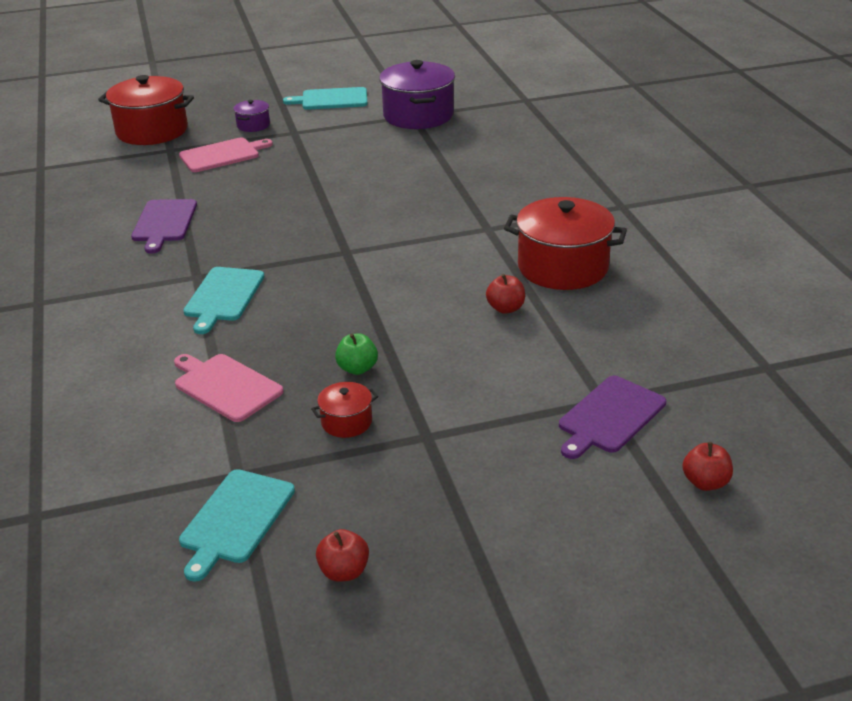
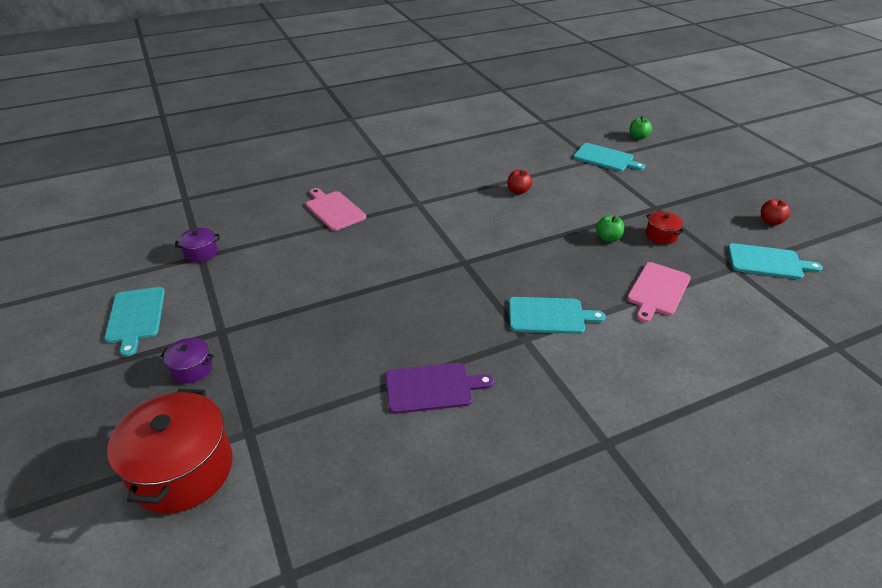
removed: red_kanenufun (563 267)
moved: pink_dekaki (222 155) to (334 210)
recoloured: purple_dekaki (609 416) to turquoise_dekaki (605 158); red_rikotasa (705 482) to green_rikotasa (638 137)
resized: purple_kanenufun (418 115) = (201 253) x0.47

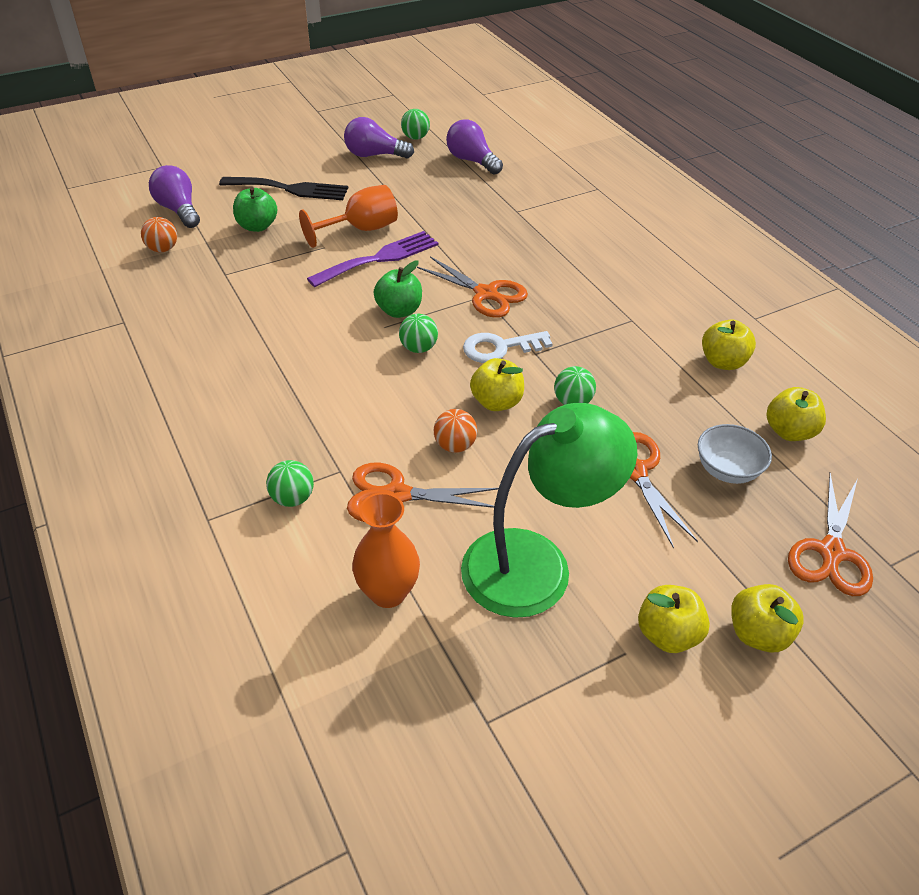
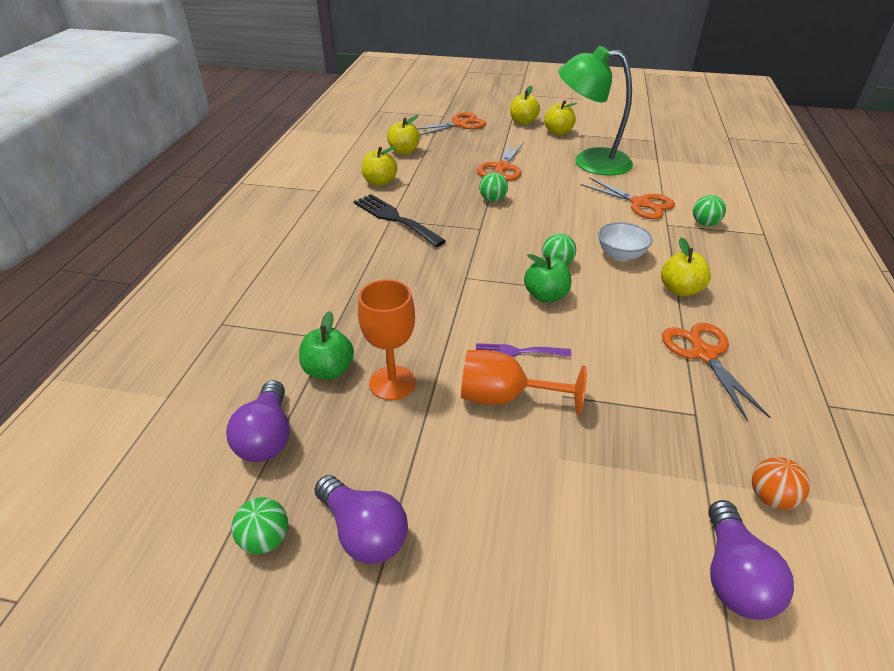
removed: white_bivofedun (500 348); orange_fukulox (455 445); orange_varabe (388 592)
added: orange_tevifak (392 383)
moved: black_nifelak (290 189) to (395 218); green_rikotasa (257 226) to (329 370); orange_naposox (486 294) to (704 354); yellow_rikotasa (496 402) to (680 290); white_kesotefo (727 470) to (620 255)
resized: purple_nifelak (379 258) = (517 352) x0.59

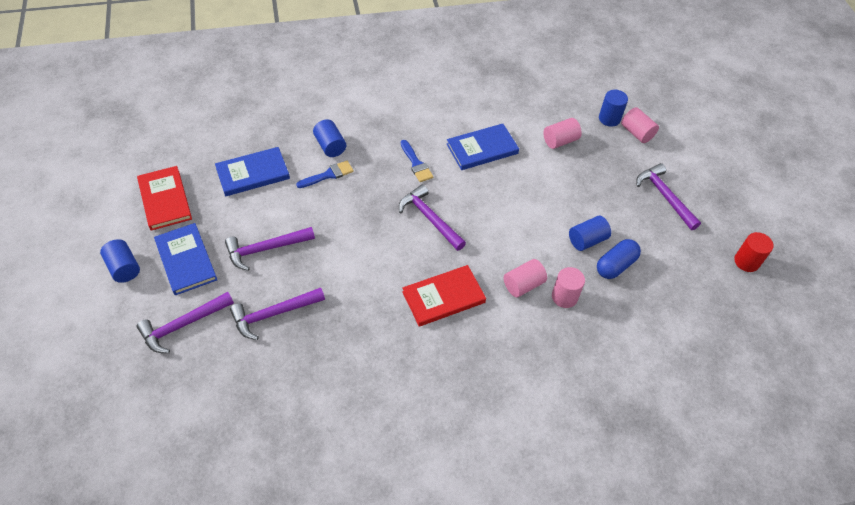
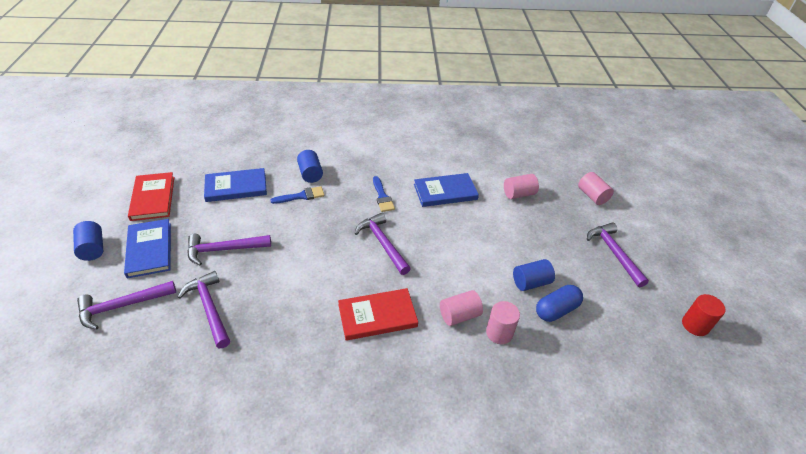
removed: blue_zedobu (609 118)
turned: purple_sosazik (273 314) = (209 308) 75 degrees clockwise

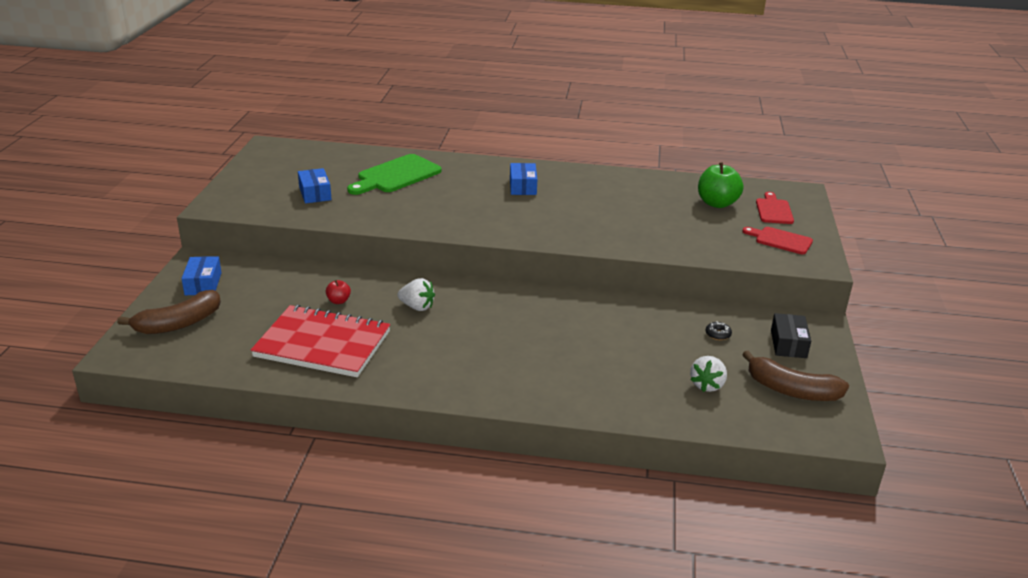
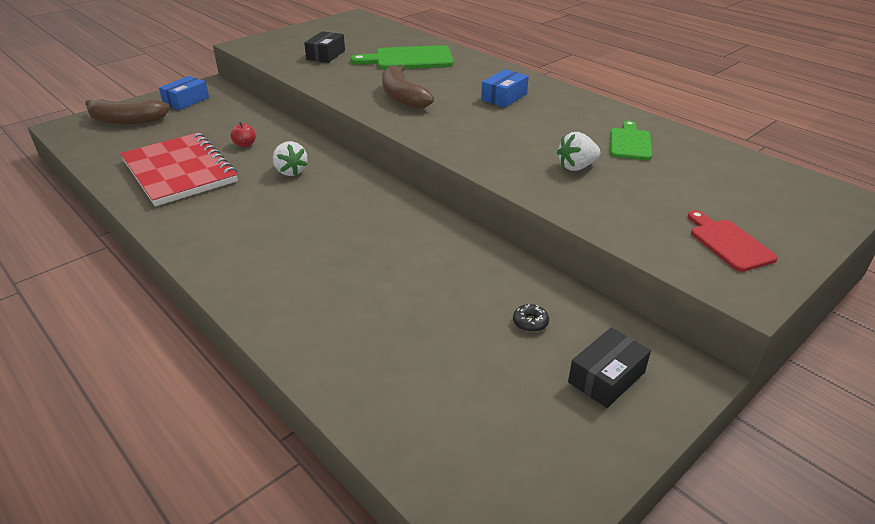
removed: green_rikotasa (717 203); red_dekaki (774 210)
added: green_dekaki (630 143)
moved: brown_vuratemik (791 390) to (402 97); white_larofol (707 385) to (576 167)
recoloured: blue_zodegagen (315 193) to black_zodegagen (326 55)

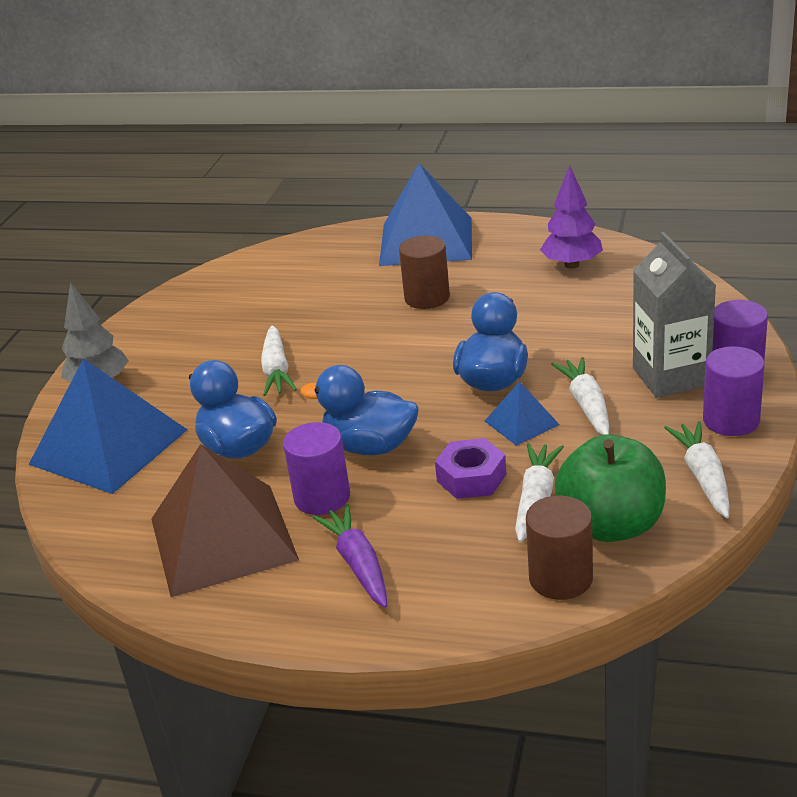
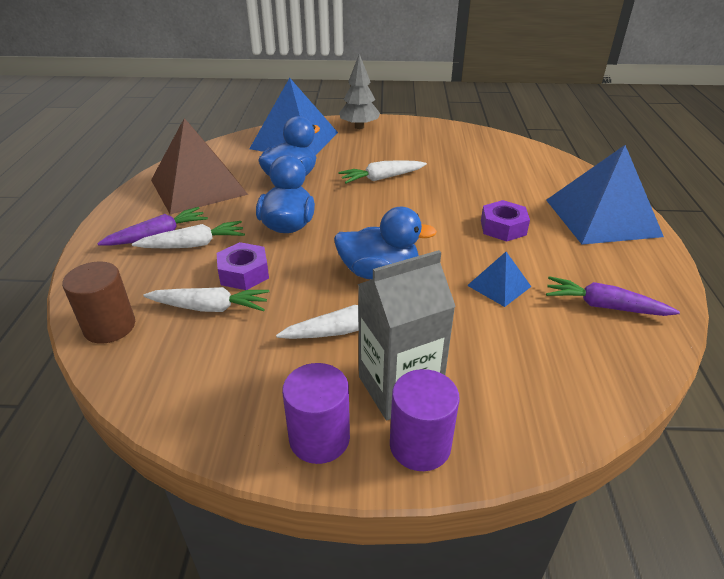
removed: purple_zedobu (322 497); green_rikotasa (611 525)
moved: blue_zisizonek (521 422) to (499 286); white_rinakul (703 477) to (194 245)
replaced: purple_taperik (571 265) to purple_rinakul (604 306); brown_zedobu (427 298) to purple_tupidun (503 227)

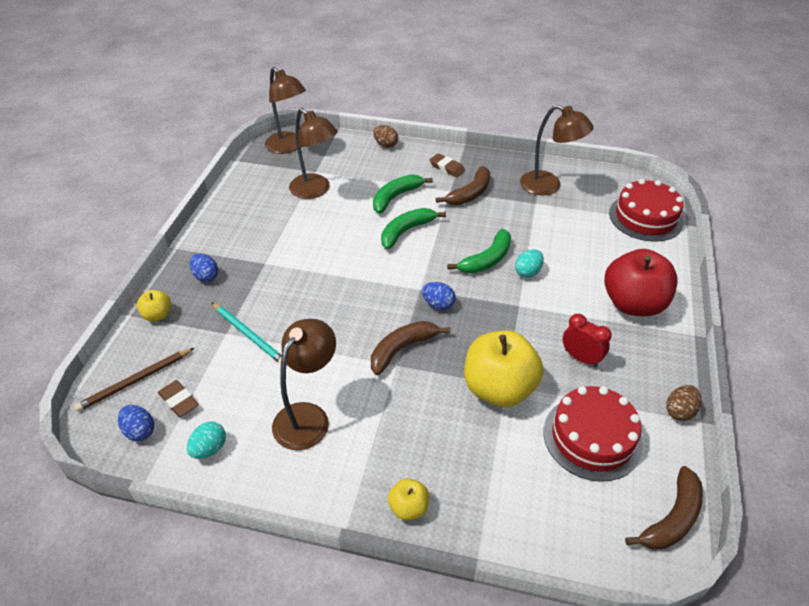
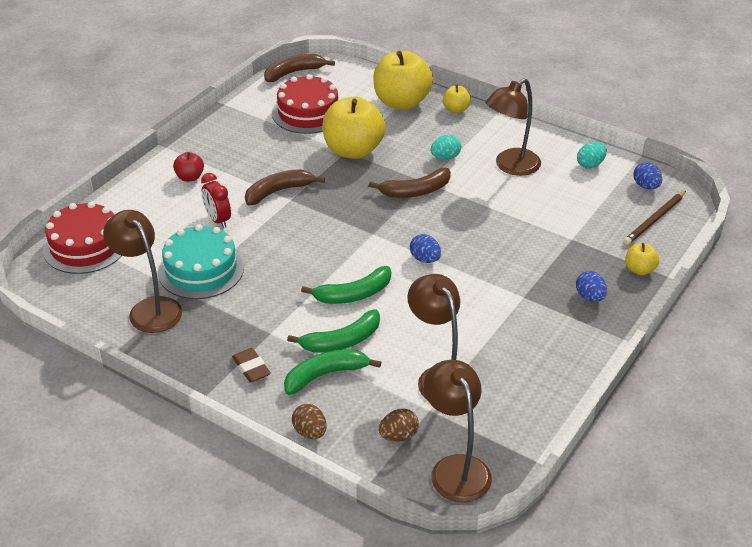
removed: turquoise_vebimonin (249 335); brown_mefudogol (179 401)
added: yellow_rikotasa (401 102); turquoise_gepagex (201 270)
moved: brown_vuratemik (470 193) to (278 191); green_vuratemik (487 259) to (325 375); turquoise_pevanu (528 272) to (445 157); blue_pevanu (438 304) to (425 259); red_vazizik (581 358) to (218 220); brown_pevanu (679 411) to (398 436)
turned: brown_vebimonin (135 381) = (654 220) 150 degrees clockwise
resized: red_rikotasa (633 304) = (190 177) x0.47

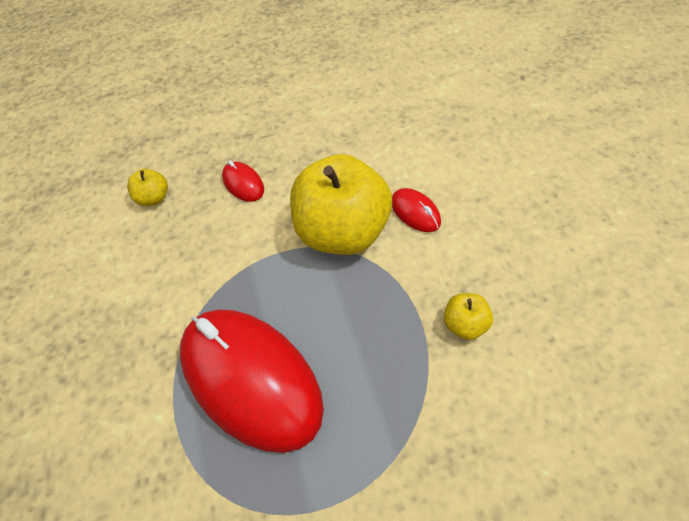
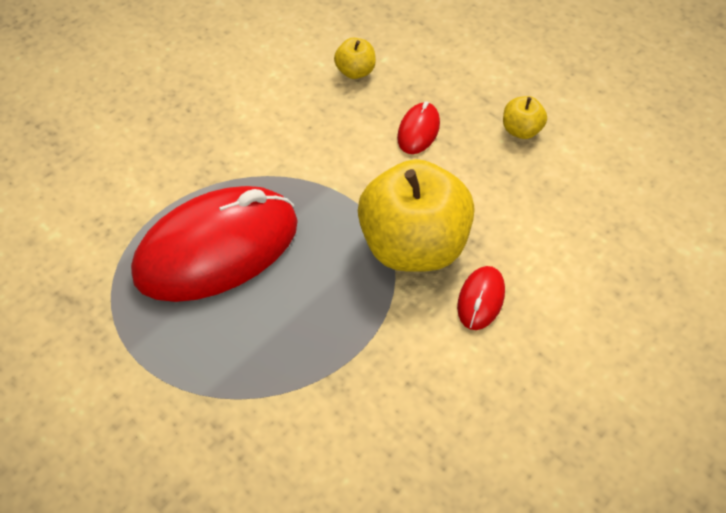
moved: yellow_rikotasa (465 324) to (521 130)
turned: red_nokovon (251 379) = (217 249) 45 degrees clockwise

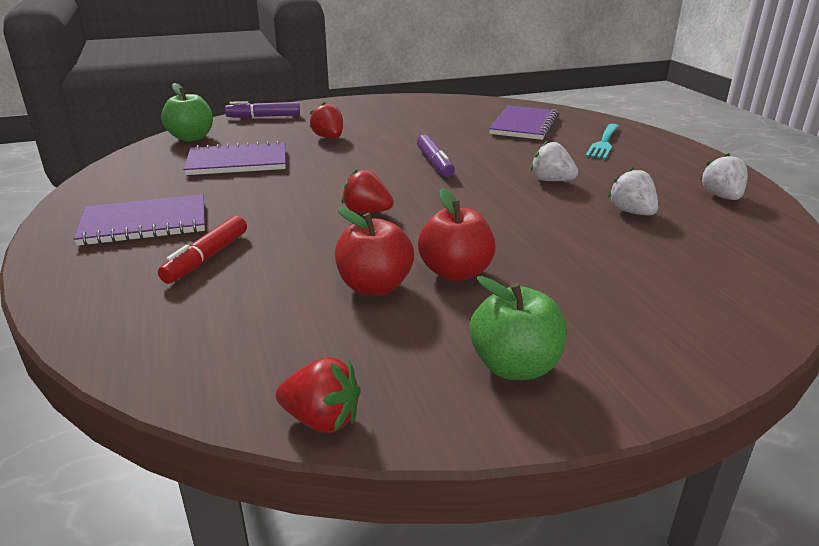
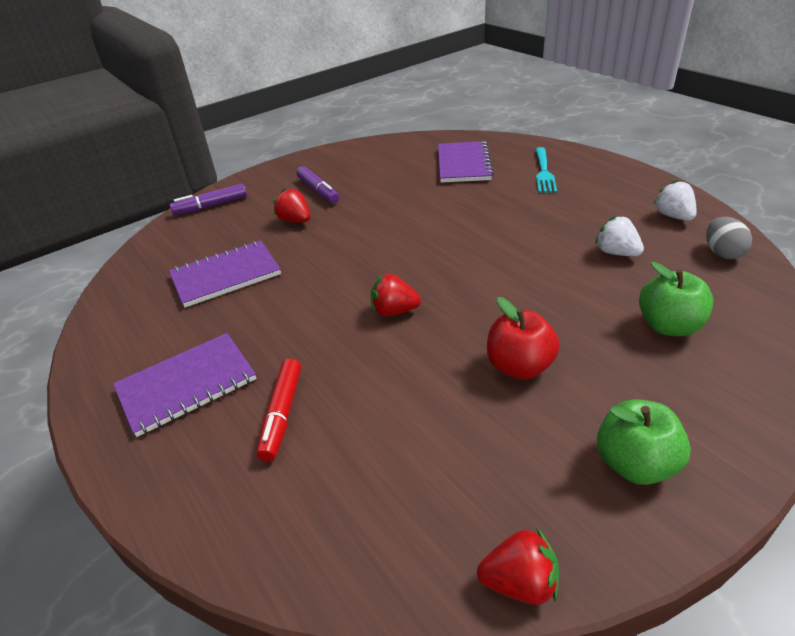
removed: white_larofol (551 180); red_rikotasa (374 286)
added: grey_pevanu (722 253)
moved: green_rikotasa (191 138) to (668 326); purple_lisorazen (435 163) to (318 191)

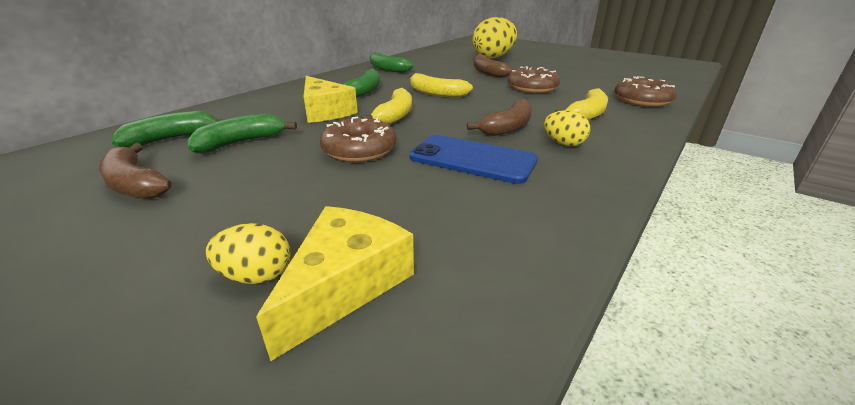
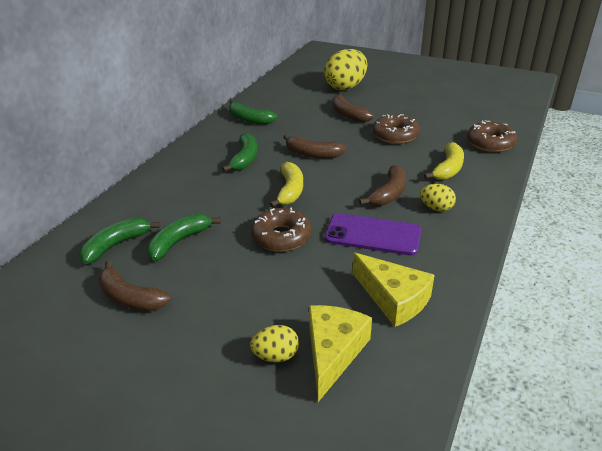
moved: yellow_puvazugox (325 111) to (393 298)
recoloured: yellow_vuratemik (436 93) to brown_vuratemik (312 154); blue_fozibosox (472 159) to purple_fozibosox (372 235)

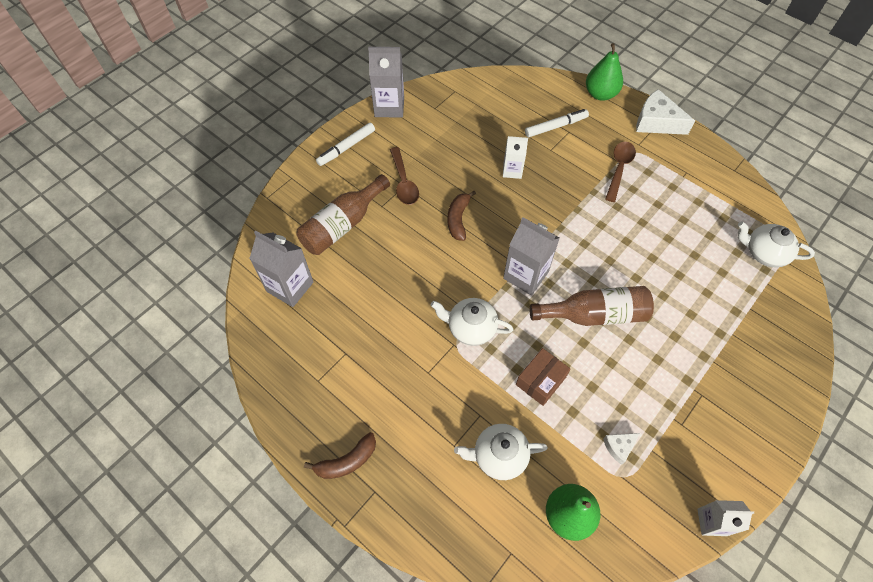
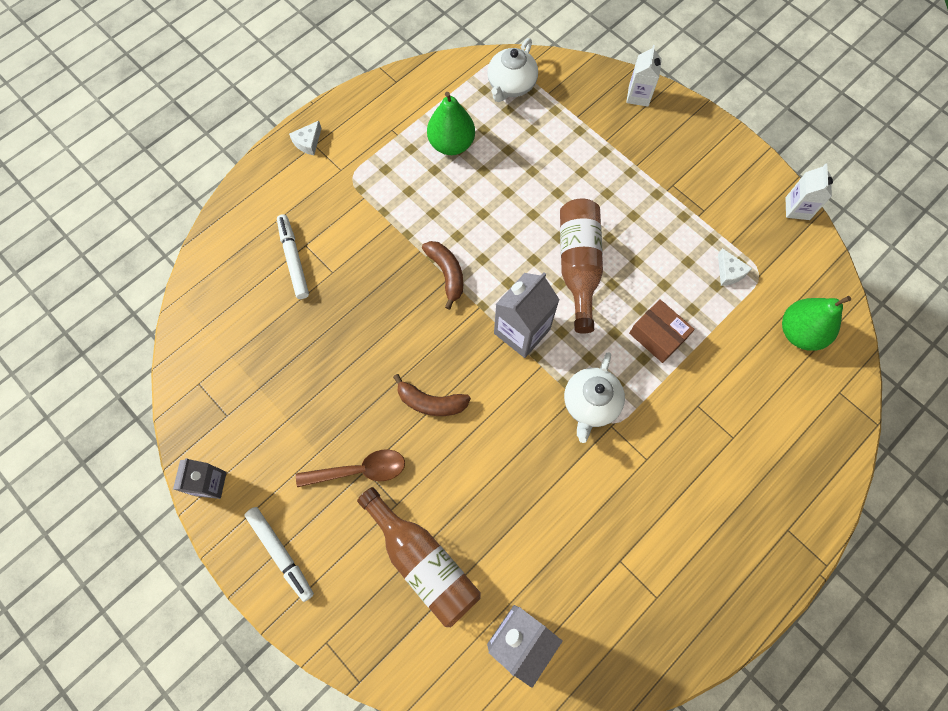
removed: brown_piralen (619 169); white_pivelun (499 456)
moved: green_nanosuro (600 94) to (451 144); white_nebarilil (512 170) to (638 96); brown_vuratemik (347 461) to (446 273)
resized: grey_nebarilil (389 107) = (210 483) x0.62; white_puvazugox (656 122) = (308 142) x0.50

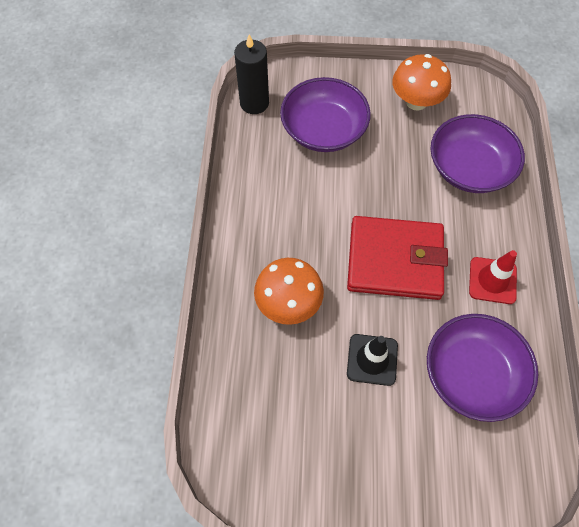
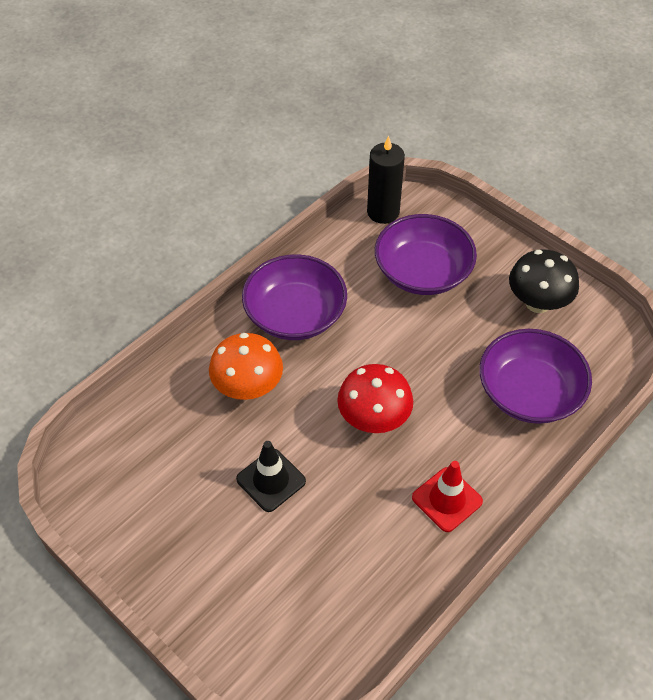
moved: purple_kesotefo (472 374) to (295 314)
replaced: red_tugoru (395 260) to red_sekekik (373 419)
recoloured: orange_sekekik (416 102) to black_sekekik (537 302)

